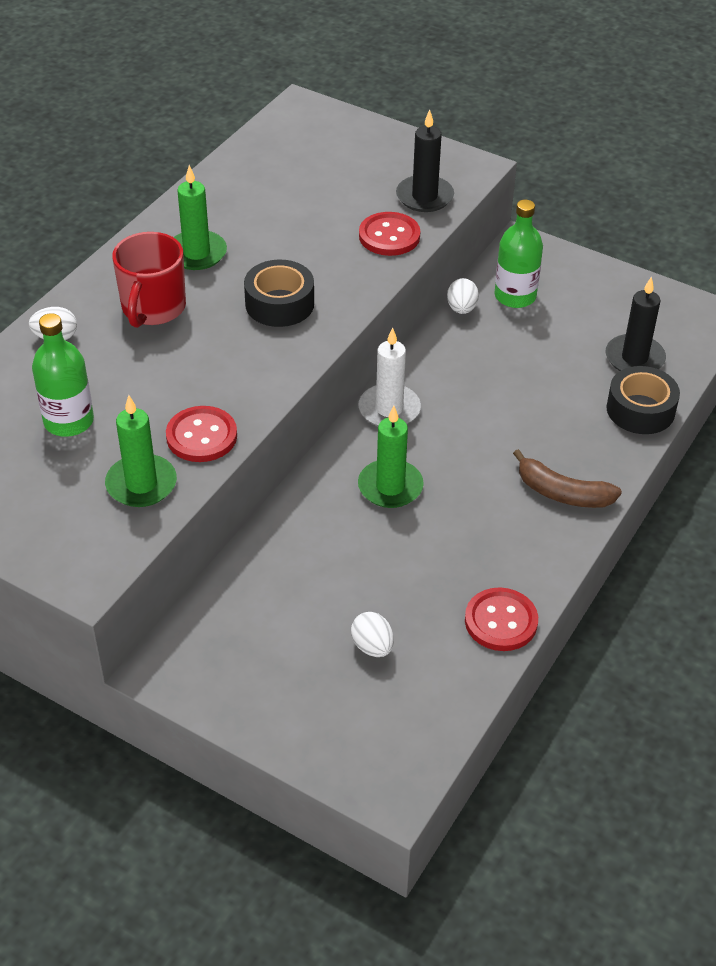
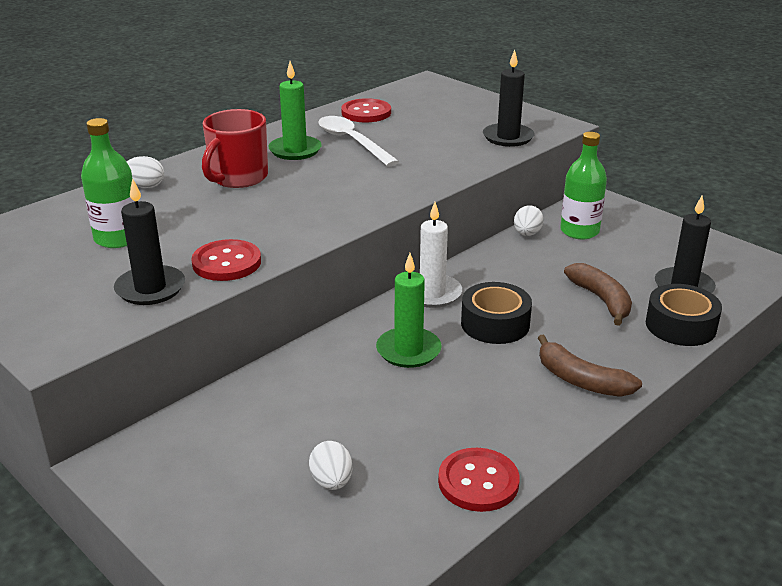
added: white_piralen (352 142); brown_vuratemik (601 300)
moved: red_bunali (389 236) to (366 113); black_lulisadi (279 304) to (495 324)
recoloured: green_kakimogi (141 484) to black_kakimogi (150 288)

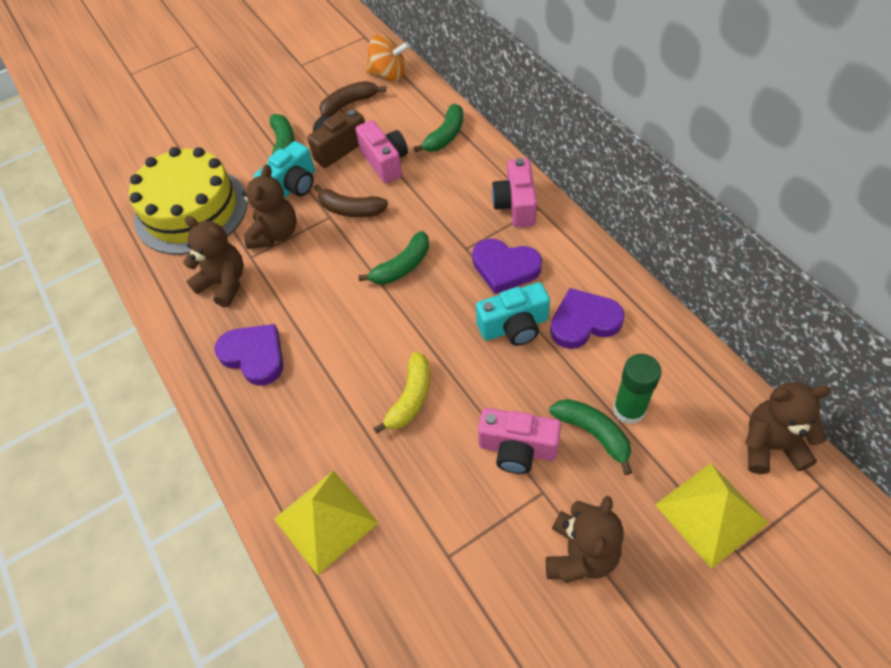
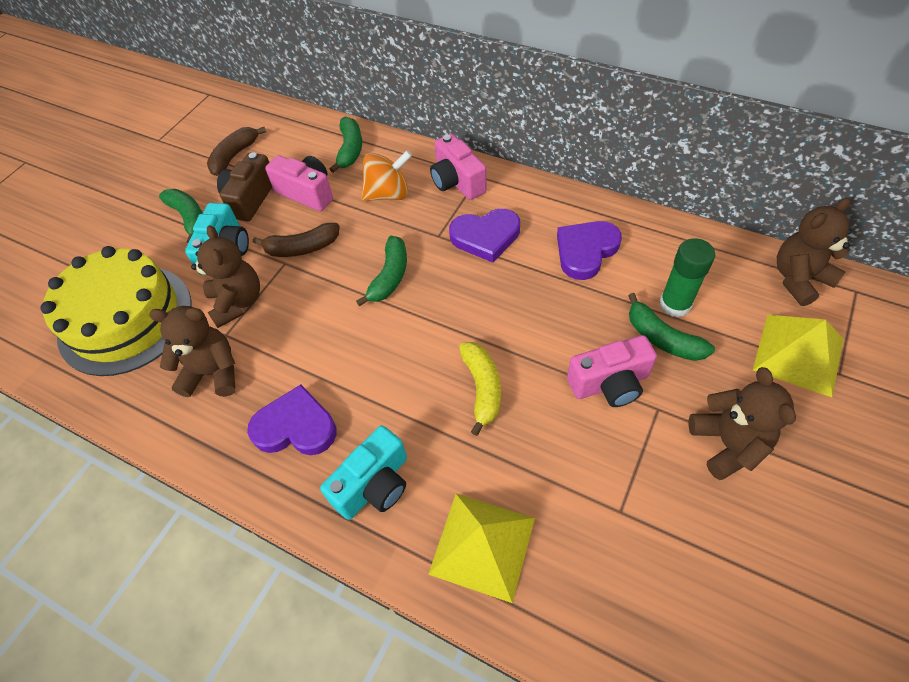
moved: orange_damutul (389 75) to (388 194); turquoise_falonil (514 326) to (374 485)
turned: green_vuratemik (593 434) = (662 338) 150 degrees counterclockwise

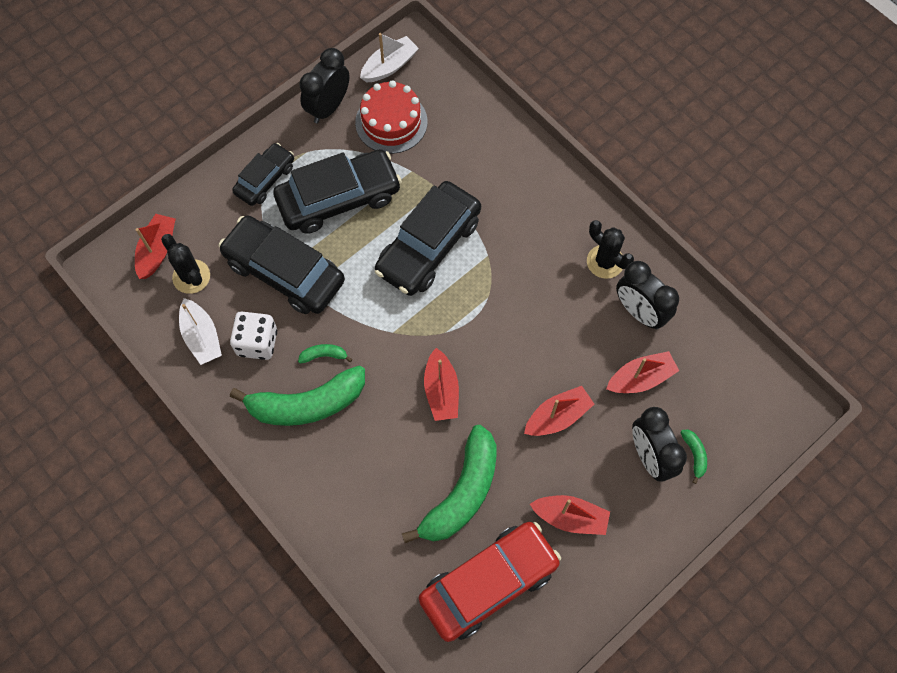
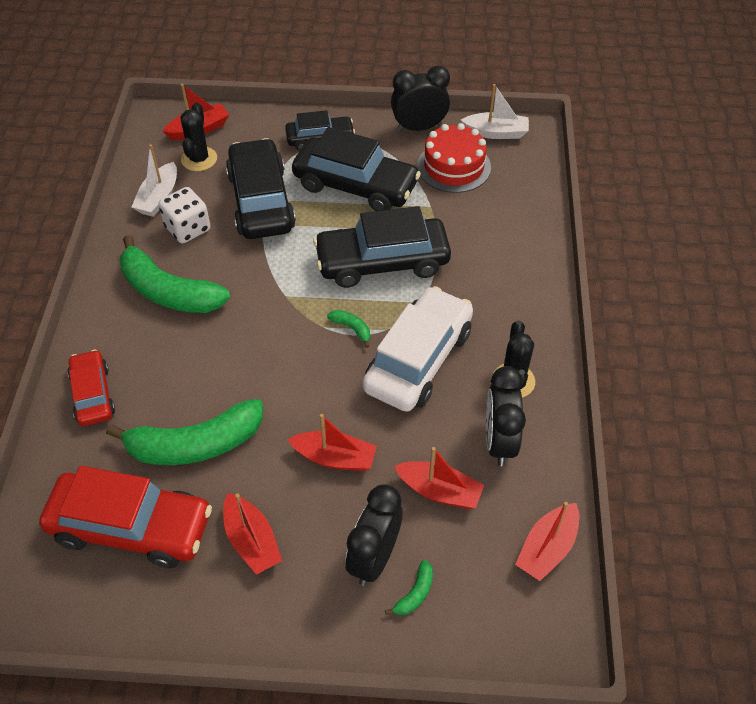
added: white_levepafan (418 360); red_levepafan (93 394)
moved: green_vuratemik (324 355) to (352 328); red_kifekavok (441 391) to (547 548)

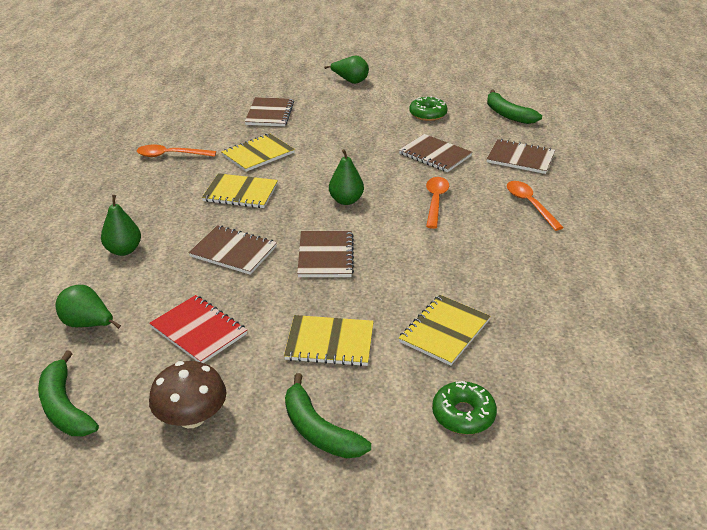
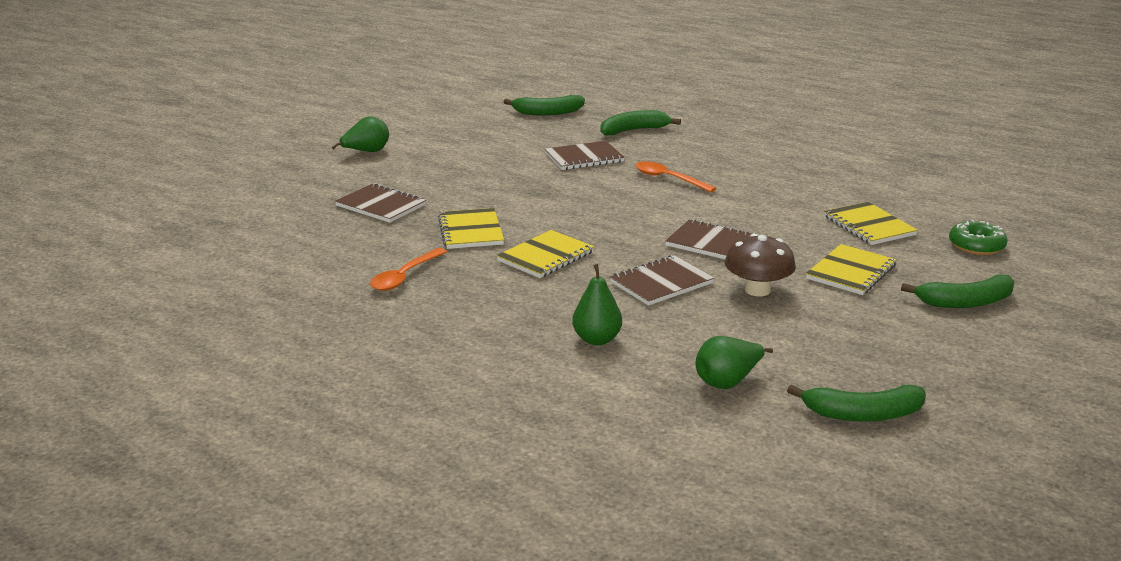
removed: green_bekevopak (428 114); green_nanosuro (346 200); orange_piralen (529 204); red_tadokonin (199 331)
moved: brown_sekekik (192 417) to (757 290)
replaced: brown_tadokonin (520 158) to green_vuratemik (634 130)

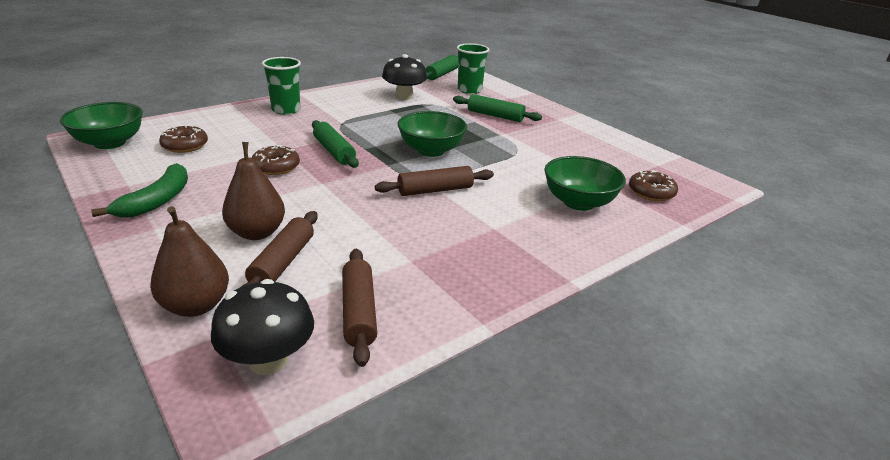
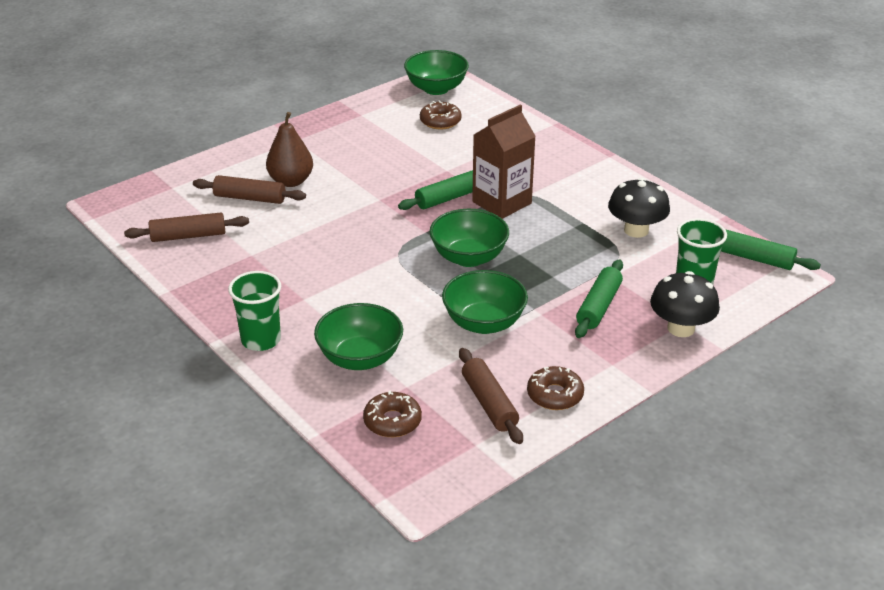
removed: green_vuratemik (157 200); brown_nanosuro (196 306)
added: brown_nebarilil (502 202); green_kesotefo (484 323)
moved: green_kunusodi (286 110) to (261 340); brown_bekevopak (276 167) to (555 395); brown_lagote (435 190) to (489 403); black_sekekik (268 360) to (681 328)

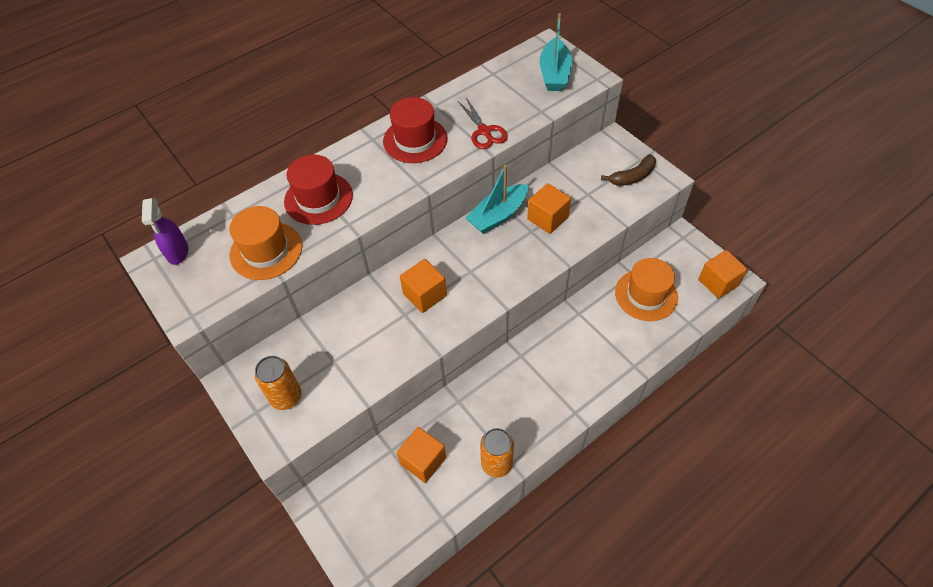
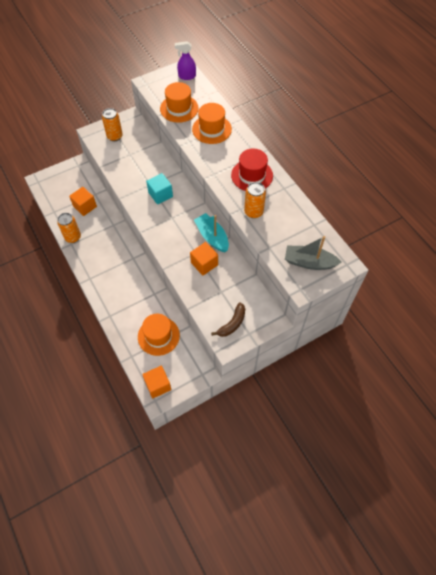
replaced: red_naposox (484 131) to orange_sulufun (253 212)
recoloured: turquoise_kifekavok (554 74) to grey_kifekavok (309 262); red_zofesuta (318 198) to orange_zofesuta (211 129); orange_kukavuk (425 295) to turquoise_kukavuk (160 194)
turned: brown_vuratemik (632 177) = (232 323) 120 degrees counterclockwise

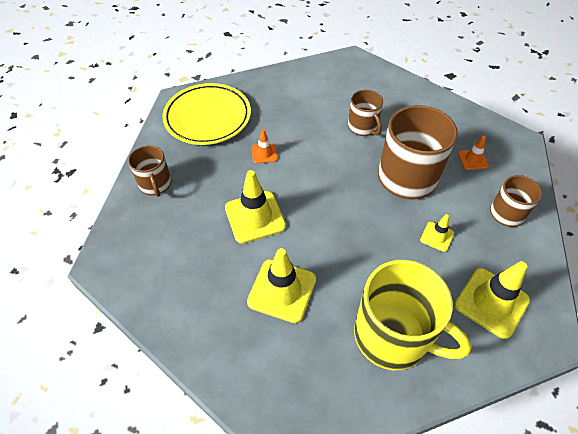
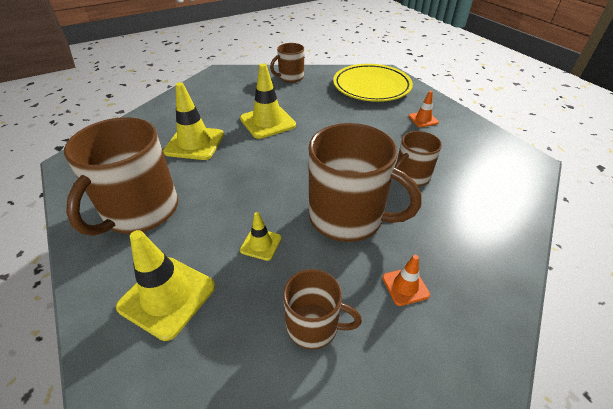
moved: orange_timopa (264 153) to (423 119)
recoloured: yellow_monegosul (393 336) to brown_monegosul (140 211)

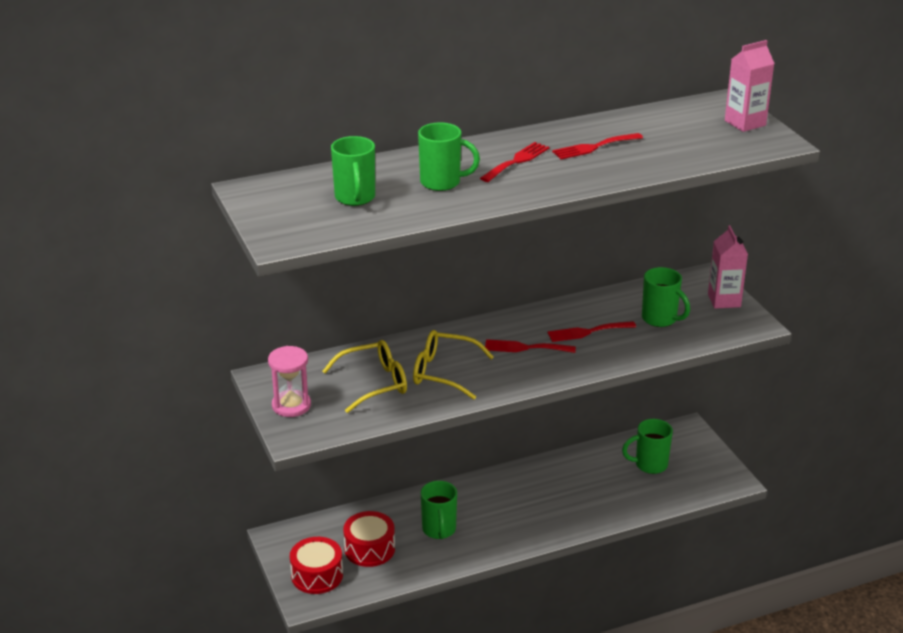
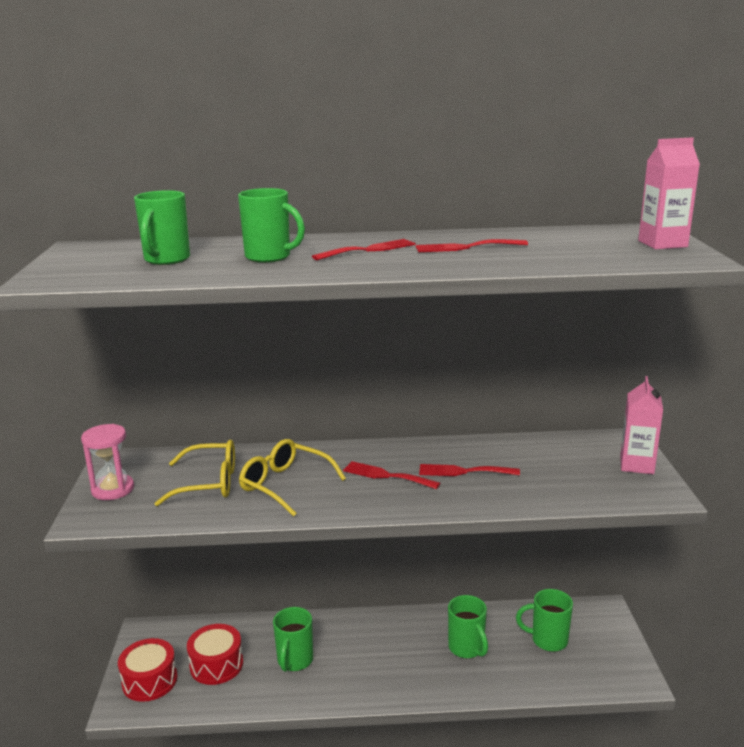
moved: green_monegosul (660 319) to (467 648)

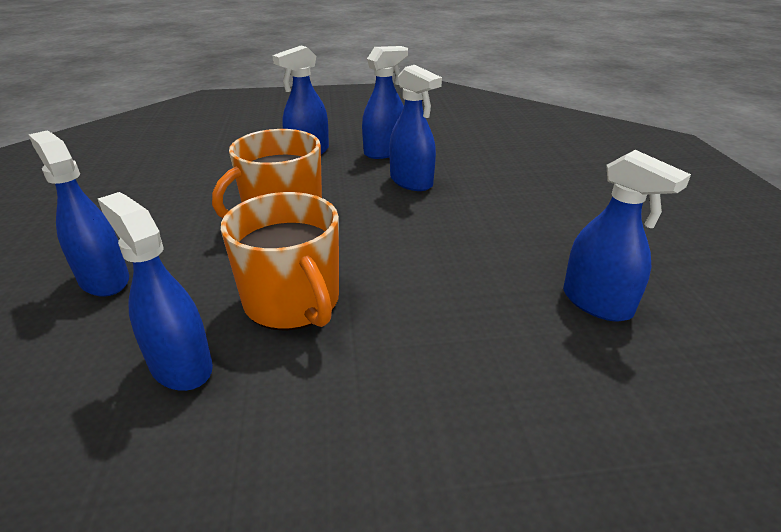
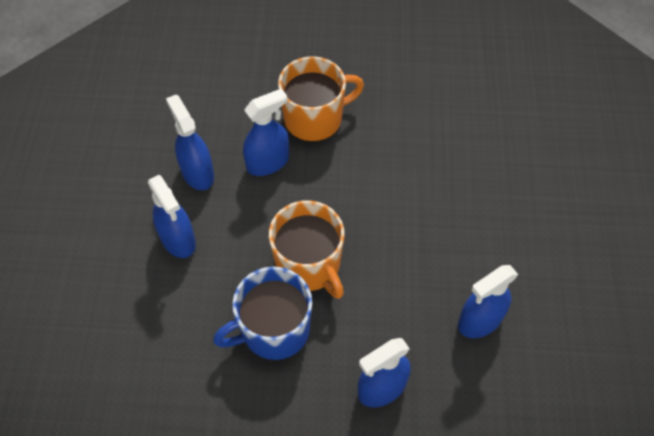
removed: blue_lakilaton (597 303)
added: blue_monegosul (274 329)
moved: orange_monegosul (293 302) to (314 118)

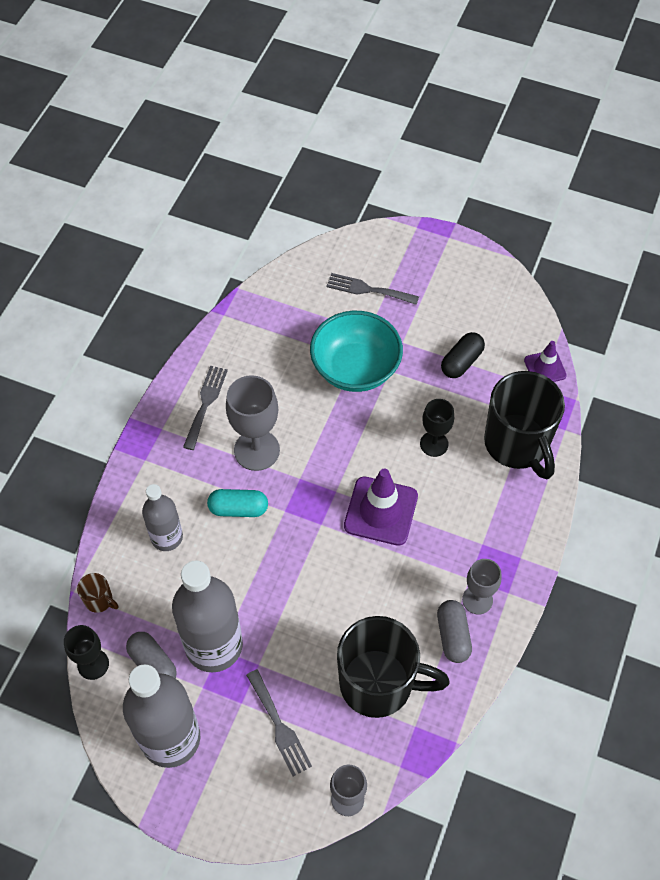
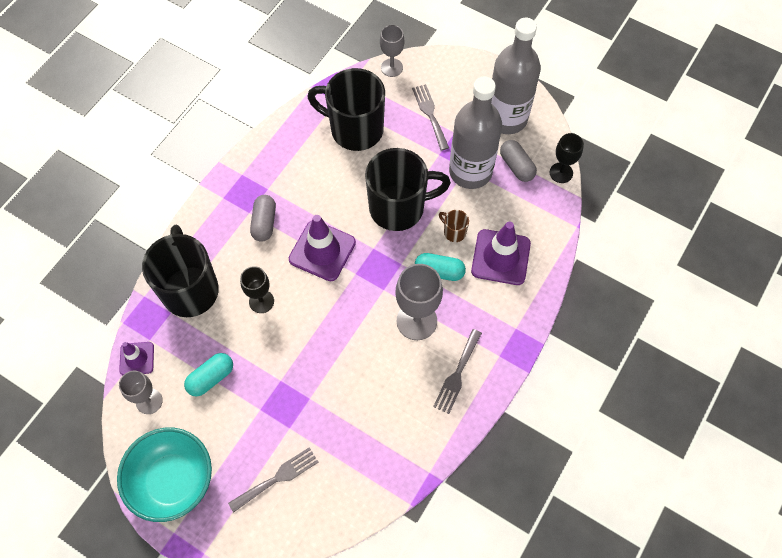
added: black_monegosul (399 208)
moved: turquoise_kesotefo (355 368) to (173 480); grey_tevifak (477 600) to (149 401); brown_monegosul (99 600) to (454 232); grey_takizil (453 636) to (264 223)
replaced: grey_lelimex (167 537) to purple_timopa (500 257)
recoloured: black_takizil (461 362) to turquoise_takizil (211 378)
turned: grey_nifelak (368 289) = (277 478) 60 degrees counterclockwise

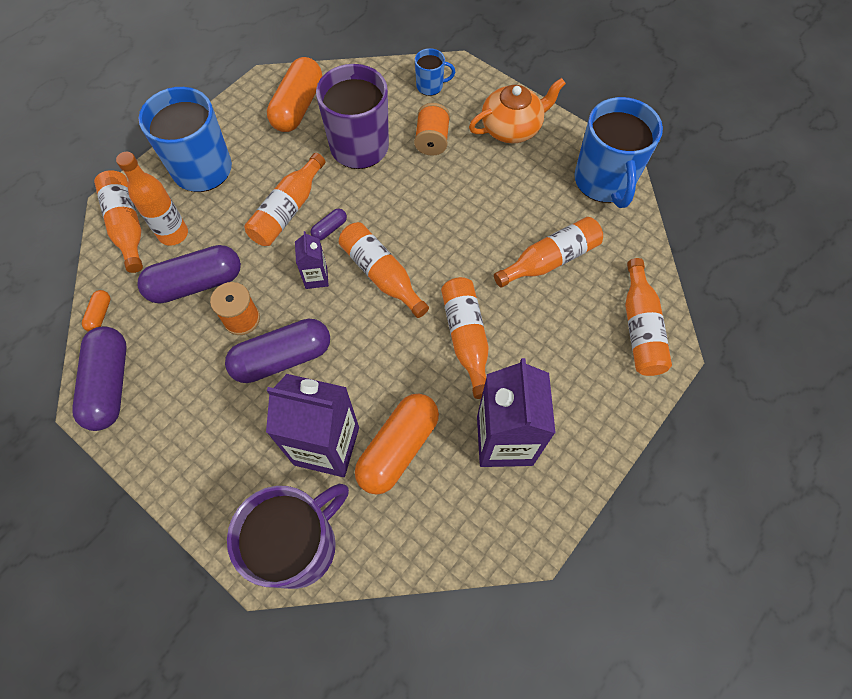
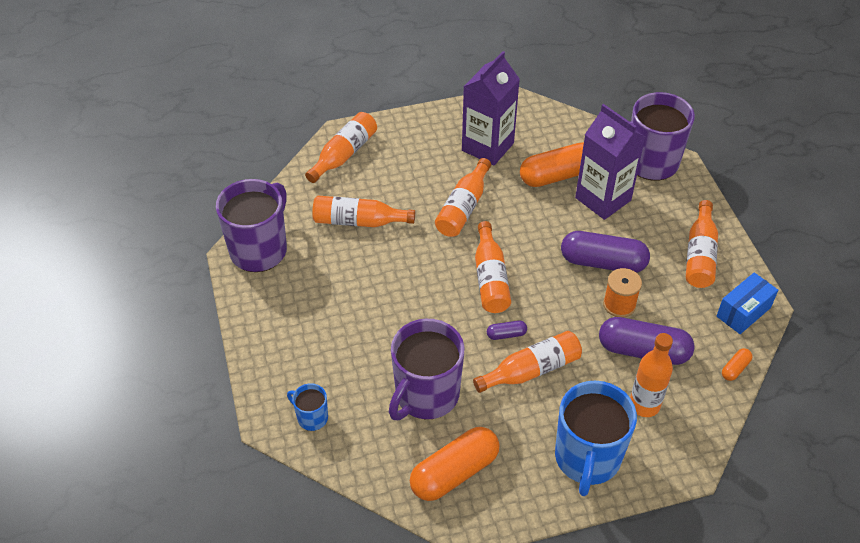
removed: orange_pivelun (512 128); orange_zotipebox (432 140); purple_nebarilil (316 278)
moved: orange_lelimex (127 225) to (699 255)
replaced: purple_takizil (109 384) to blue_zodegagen (743 312)
recoloured: blue_monegosul (604 181) to purple_monegosul (259 249)

